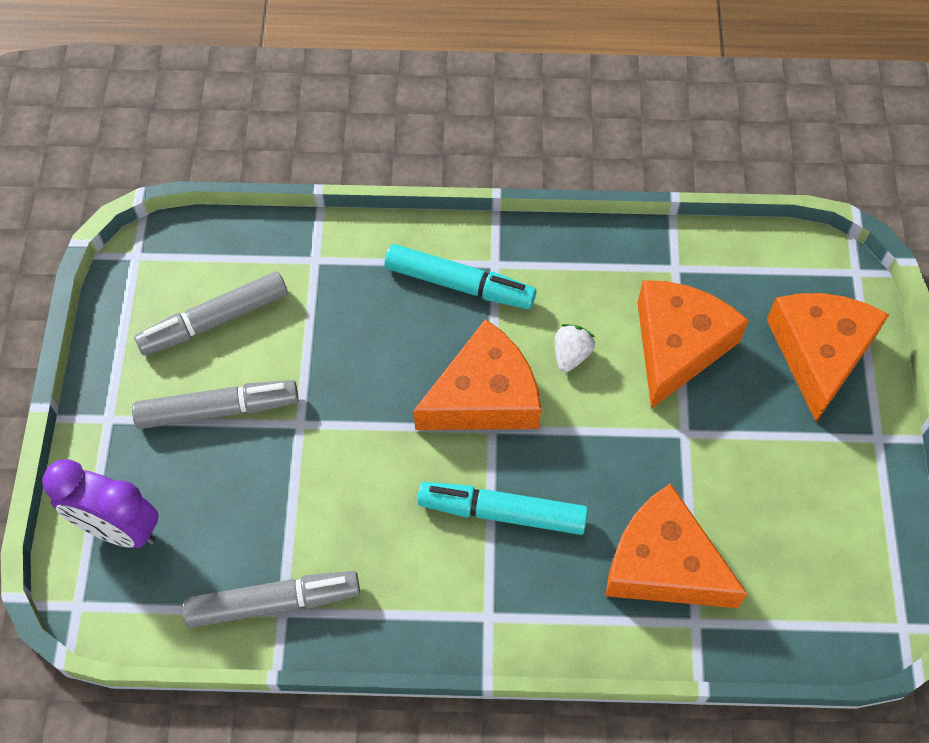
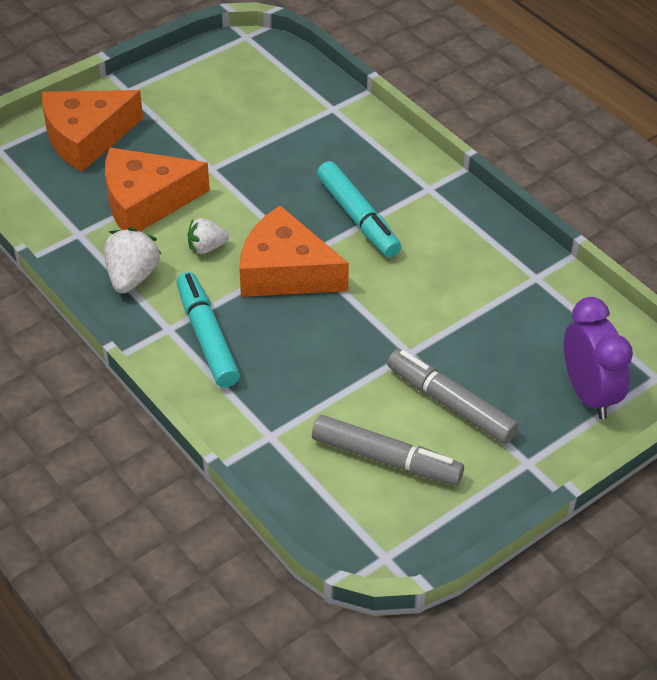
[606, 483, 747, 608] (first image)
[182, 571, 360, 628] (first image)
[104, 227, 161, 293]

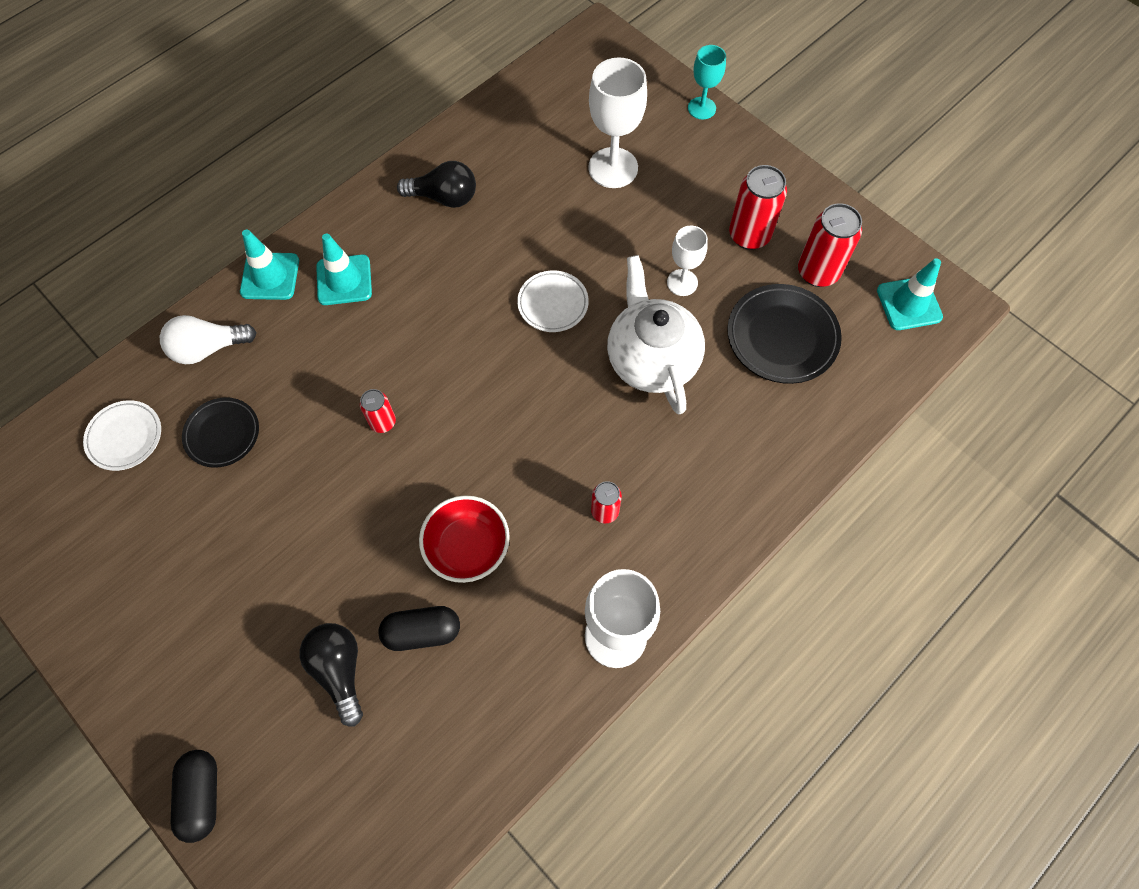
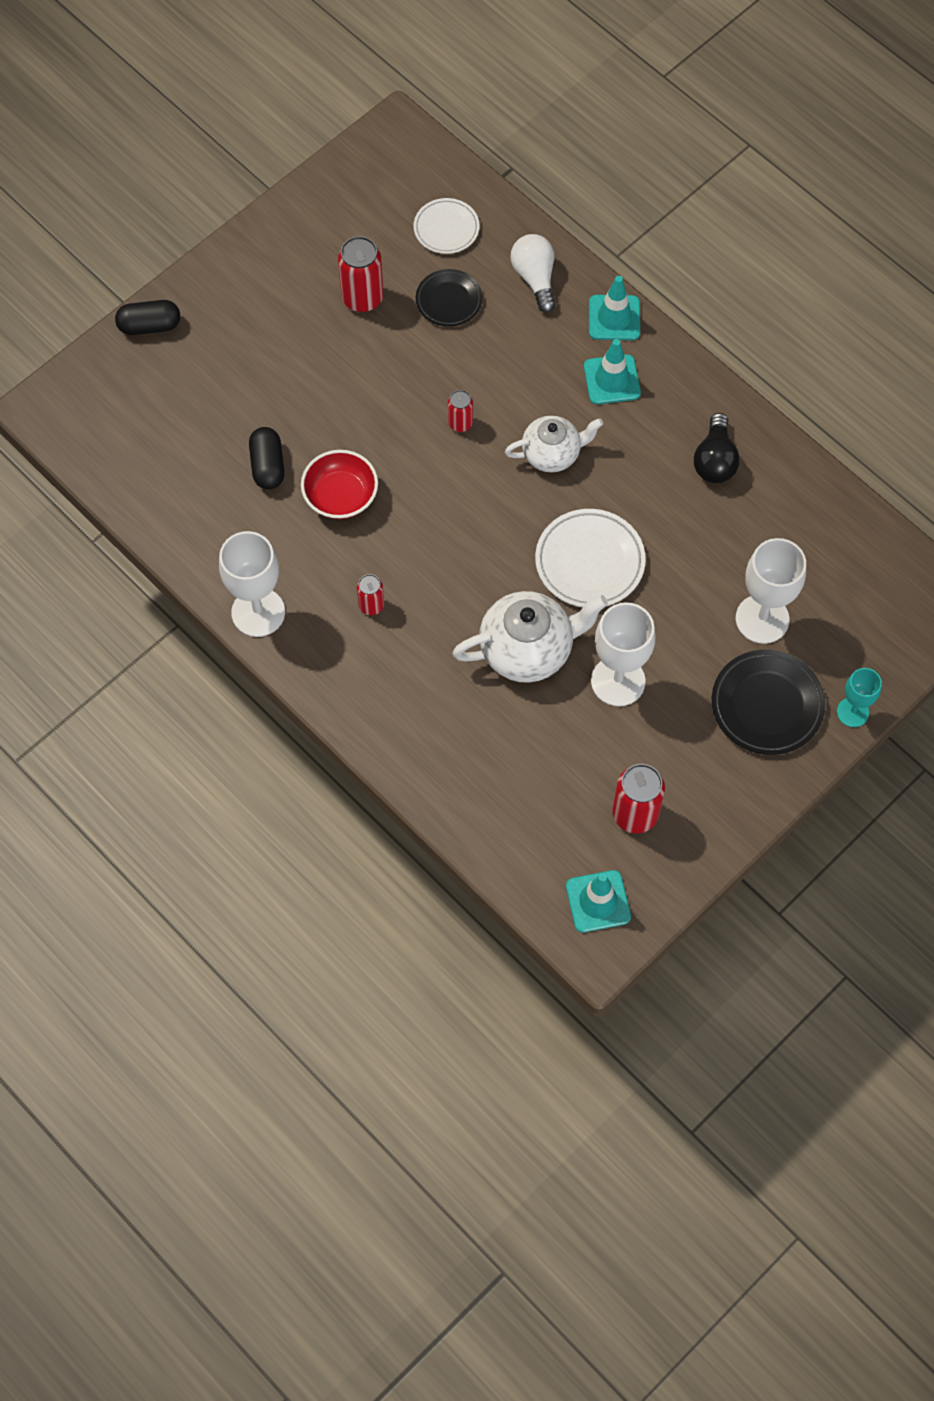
[338, 236, 383, 312]
[591, 602, 656, 707]
[535, 509, 646, 607]
[712, 650, 825, 755]
[300, 623, 363, 726] (first image)
[505, 416, 603, 472]

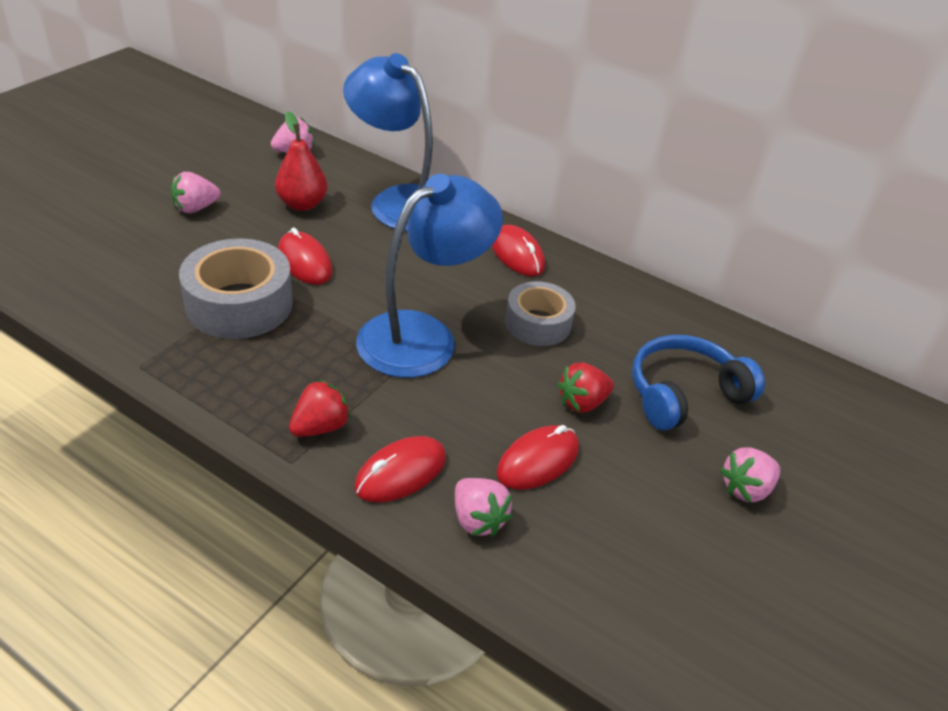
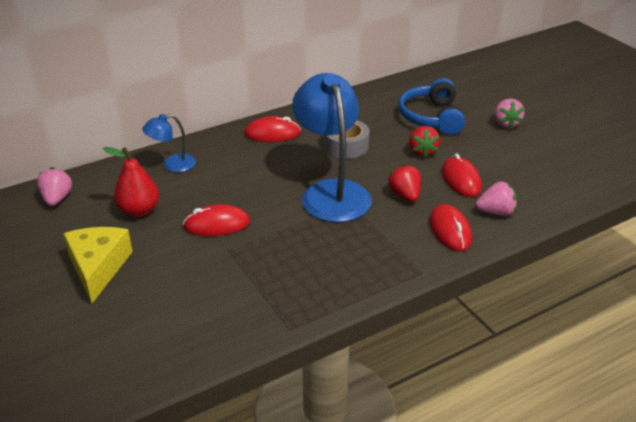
[142, 114, 196, 172]
[63, 227, 132, 303]
[179, 238, 293, 339] (first image)
[388, 164, 421, 202]

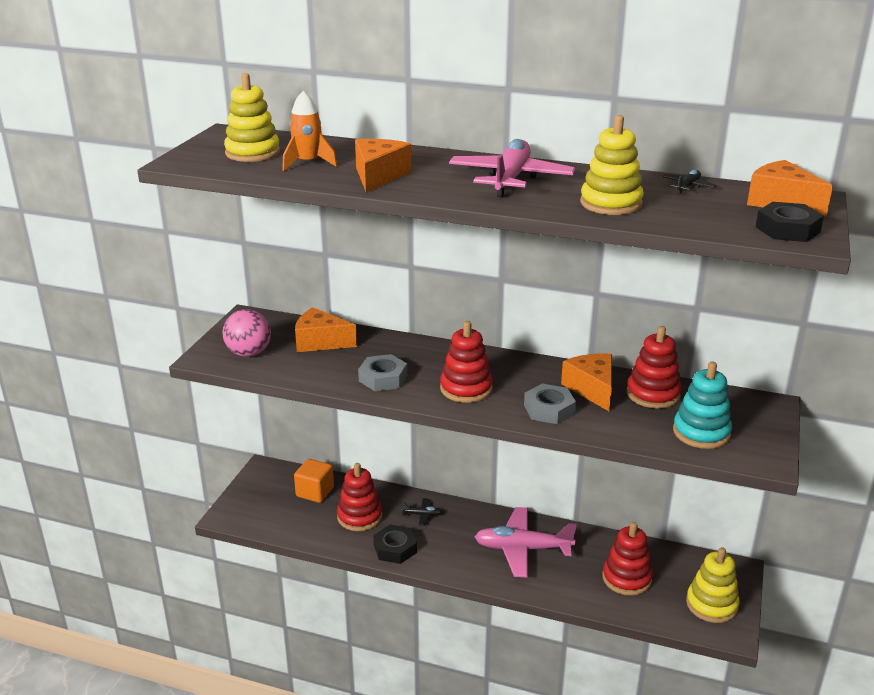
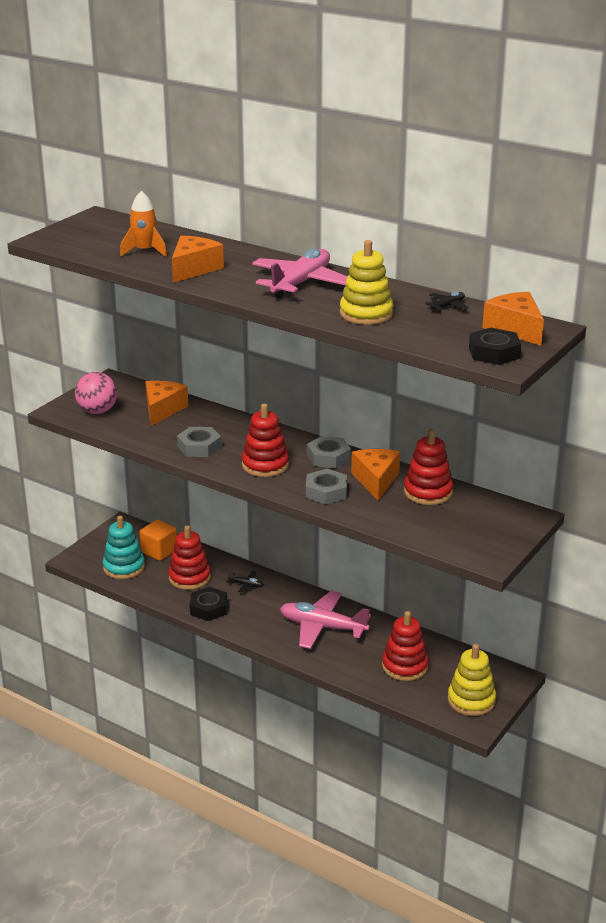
[224, 73, 280, 162] (first image)
[145, 380, 188, 426]
[103, 516, 145, 579]
[307, 436, 351, 468]

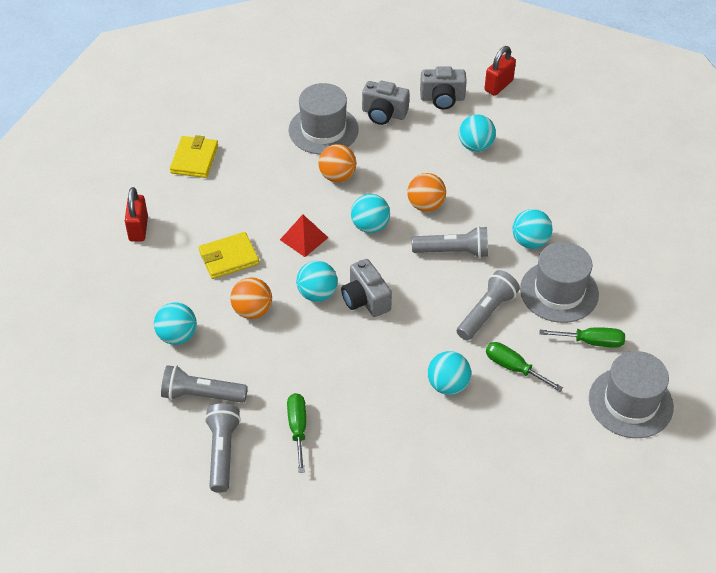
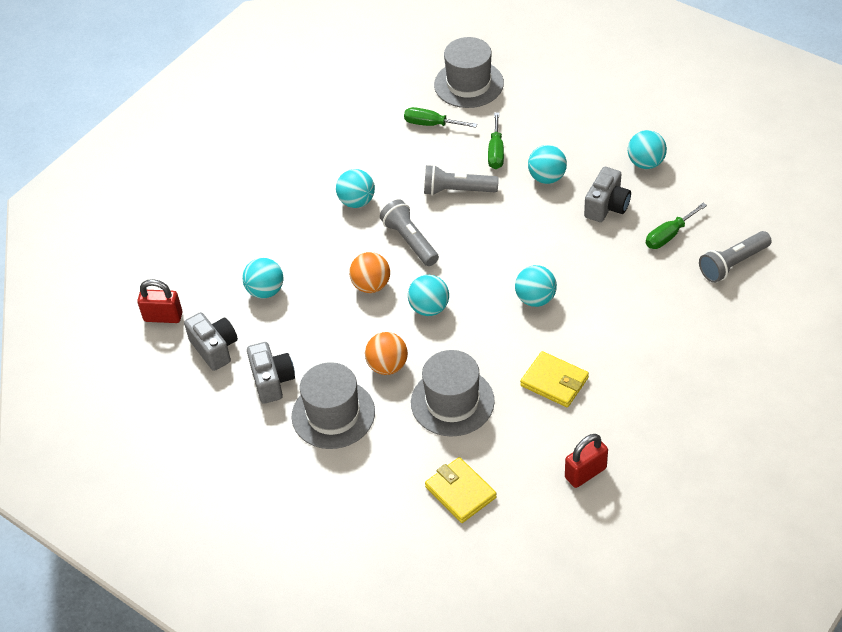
[425, 457, 497, 523]
[280, 215, 328, 257] (first image)
[411, 350, 495, 437]
[584, 167, 631, 222]
[230, 277, 272, 319] (first image)
[628, 130, 667, 169]
[404, 107, 477, 128]
[161, 365, 248, 403] (first image)

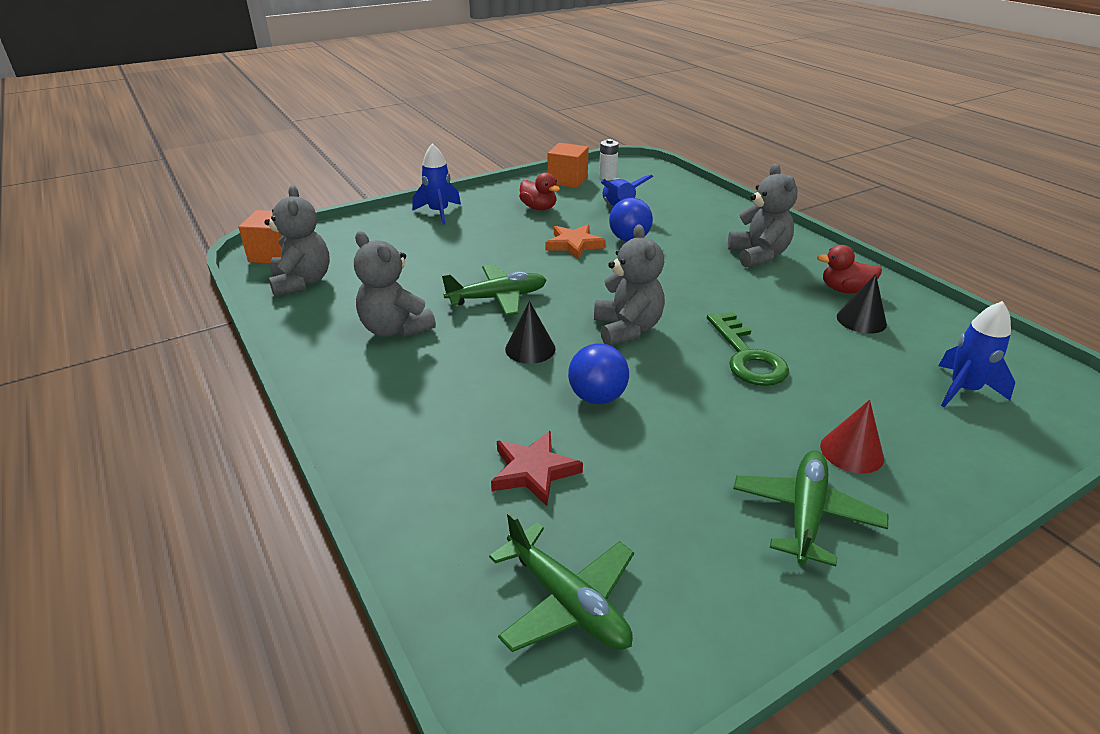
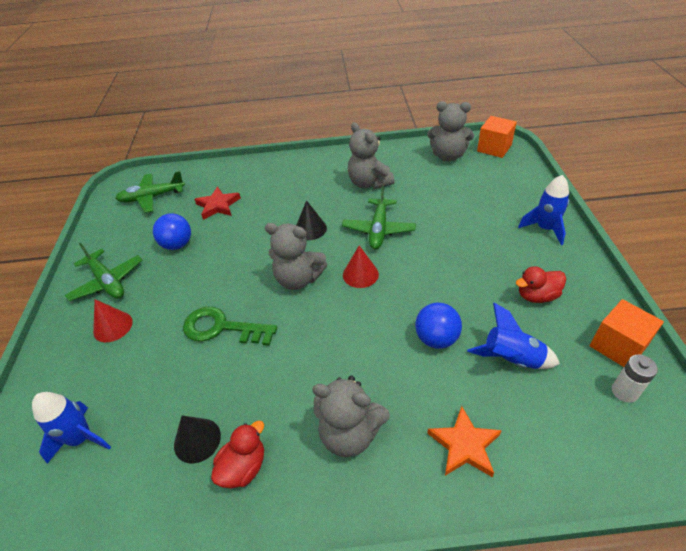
[427, 406, 502, 477]
[348, 122, 395, 189]
[153, 213, 191, 250]
[343, 246, 379, 288]

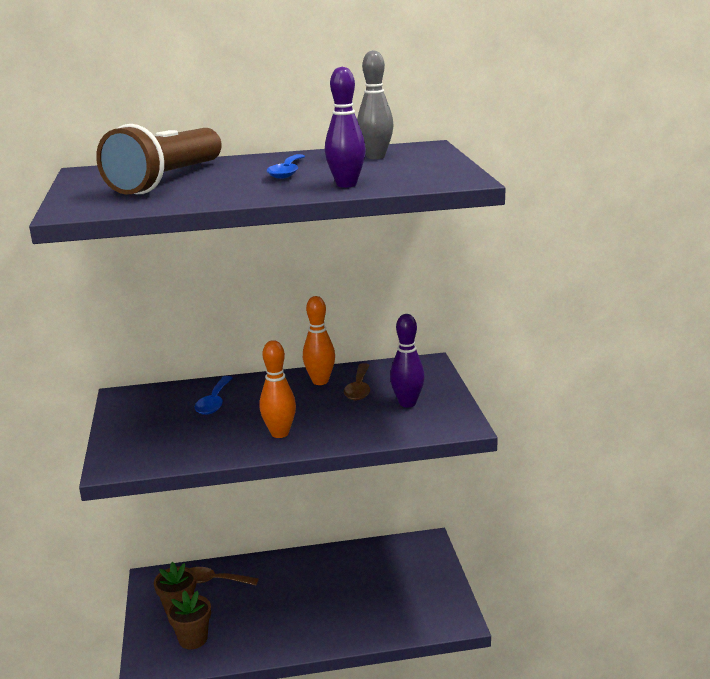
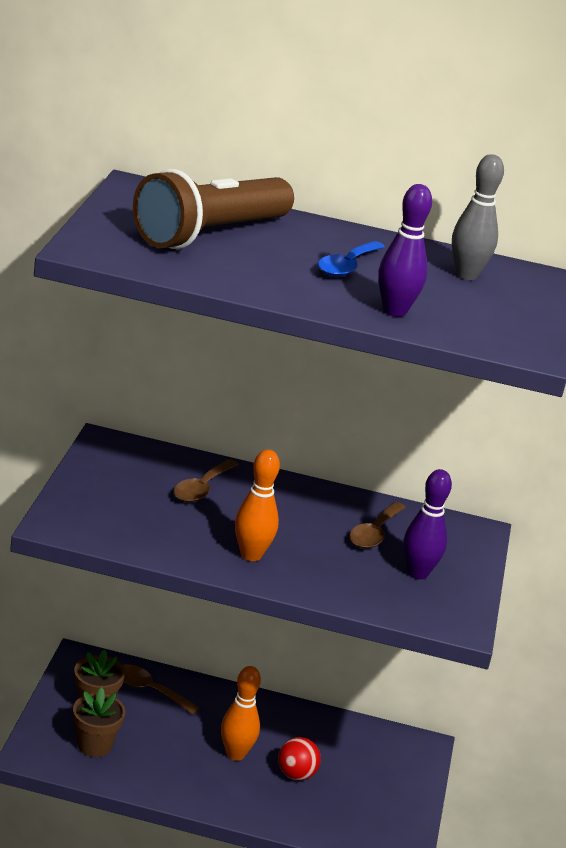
[221, 666, 261, 761]
[173, 459, 238, 502]
[278, 737, 321, 780]

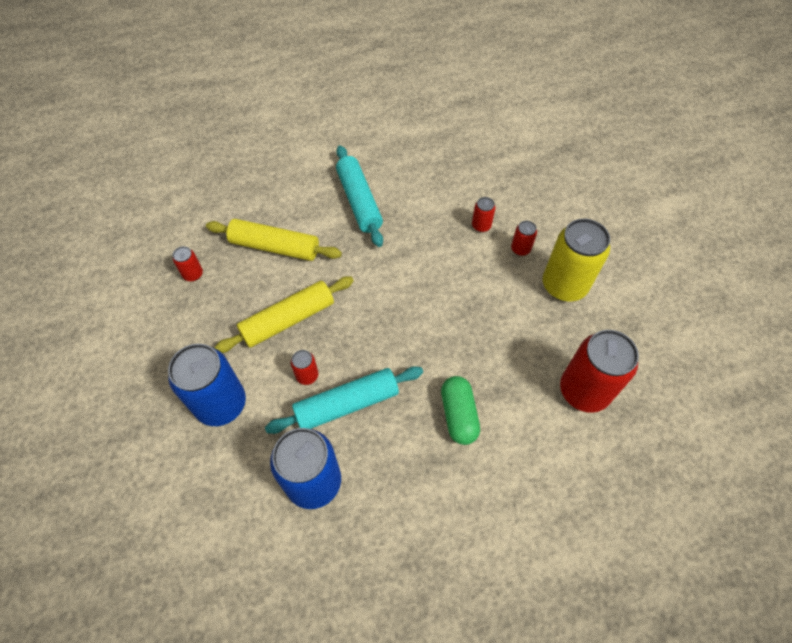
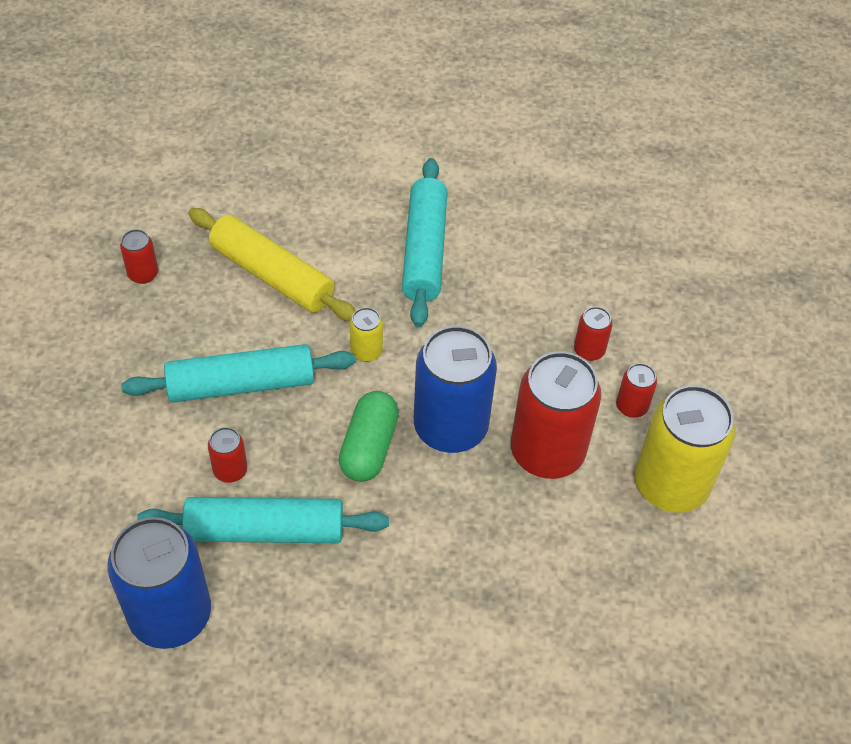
[121, 344, 355, 402]
[511, 351, 601, 479]
[414, 326, 497, 453]
[339, 391, 399, 482]
[350, 307, 383, 362]

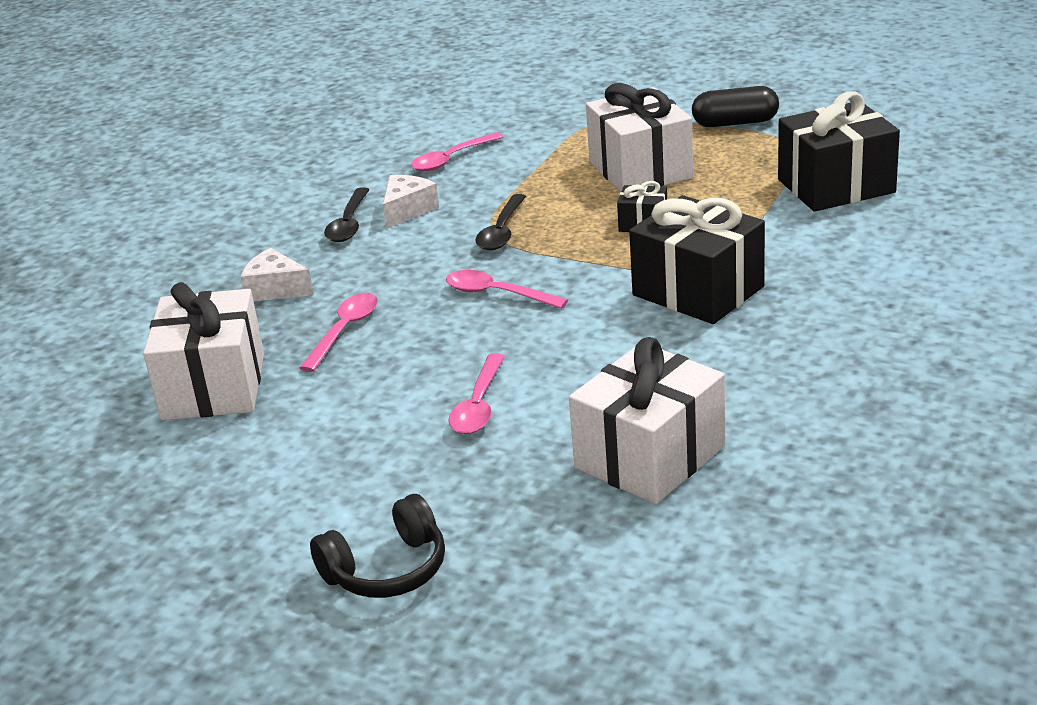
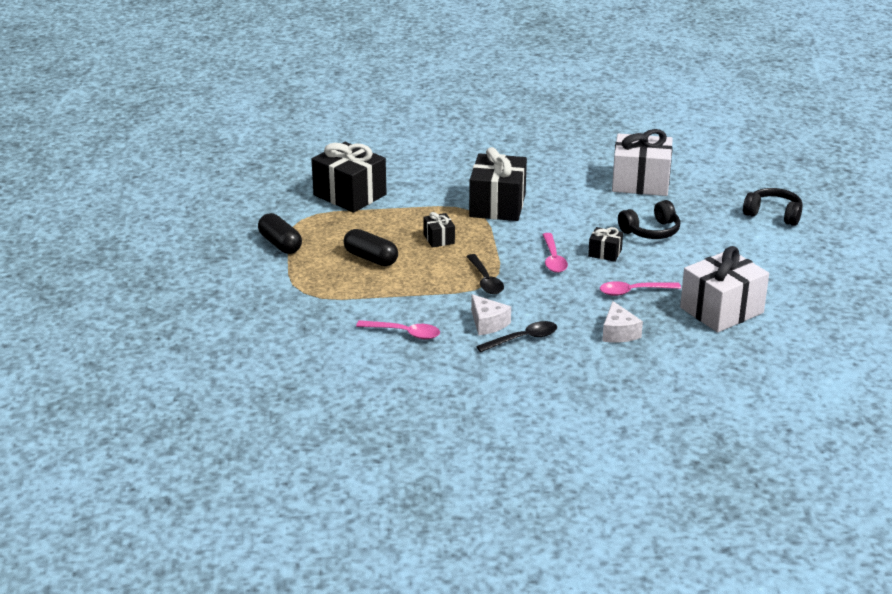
[344, 229, 398, 266]
[471, 294, 511, 335]
[466, 254, 504, 294]
[618, 200, 680, 239]
[588, 227, 623, 262]

